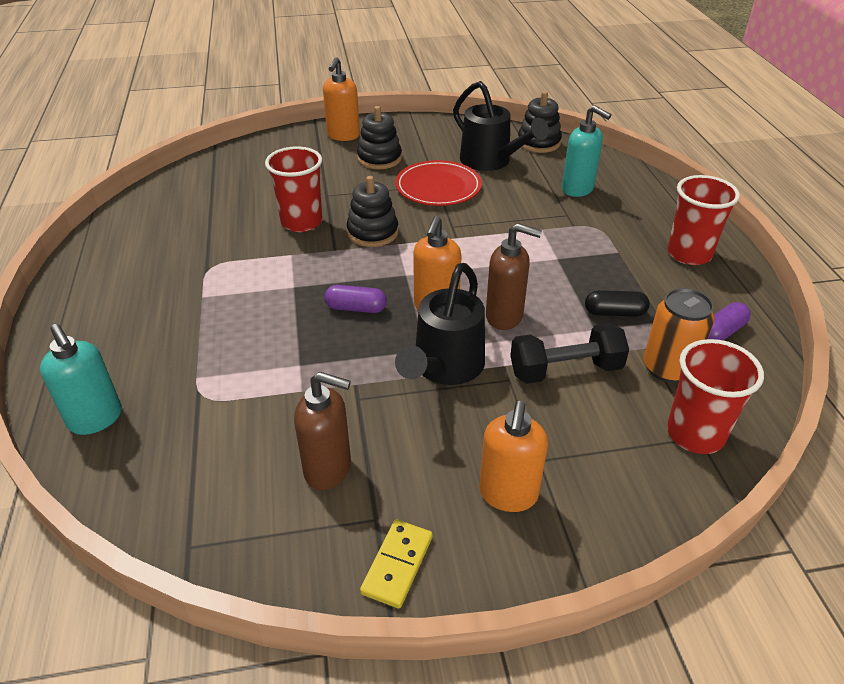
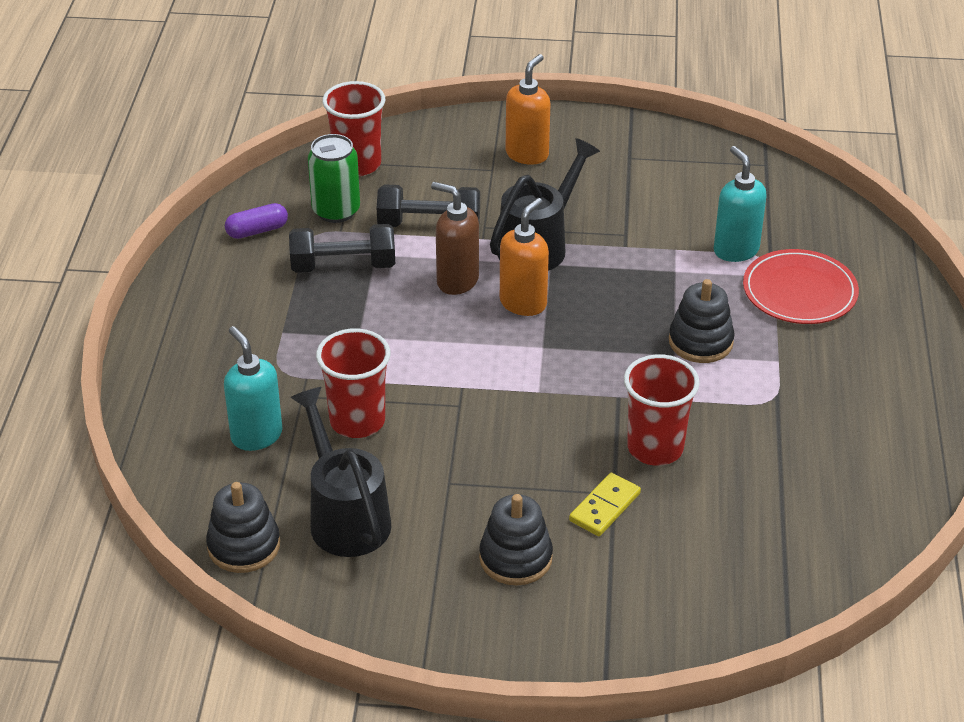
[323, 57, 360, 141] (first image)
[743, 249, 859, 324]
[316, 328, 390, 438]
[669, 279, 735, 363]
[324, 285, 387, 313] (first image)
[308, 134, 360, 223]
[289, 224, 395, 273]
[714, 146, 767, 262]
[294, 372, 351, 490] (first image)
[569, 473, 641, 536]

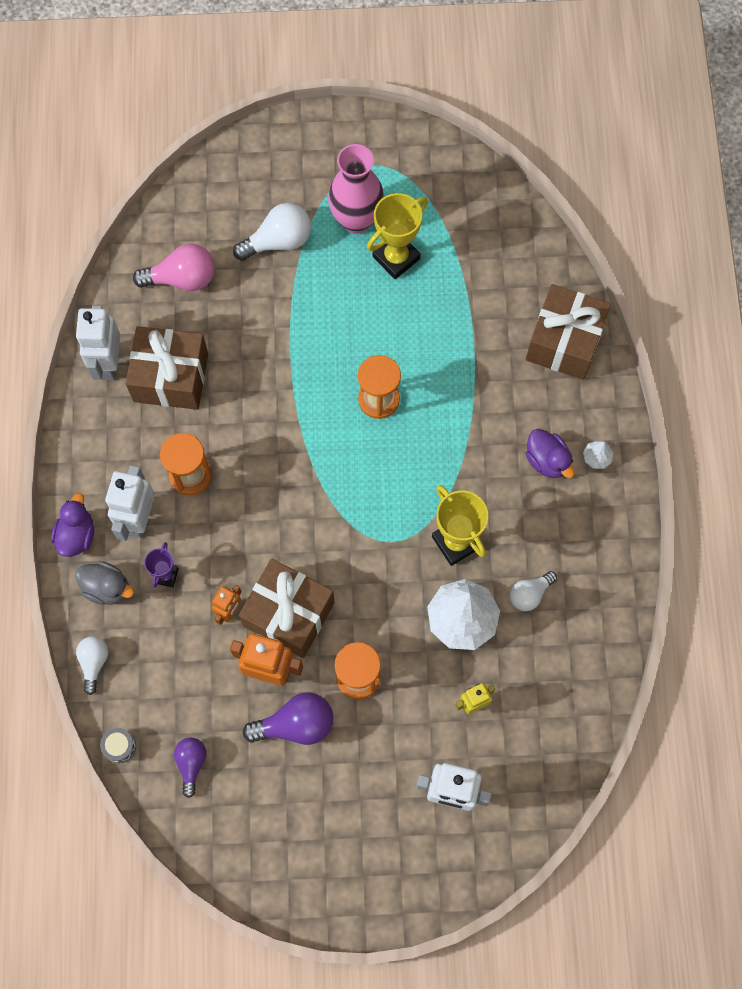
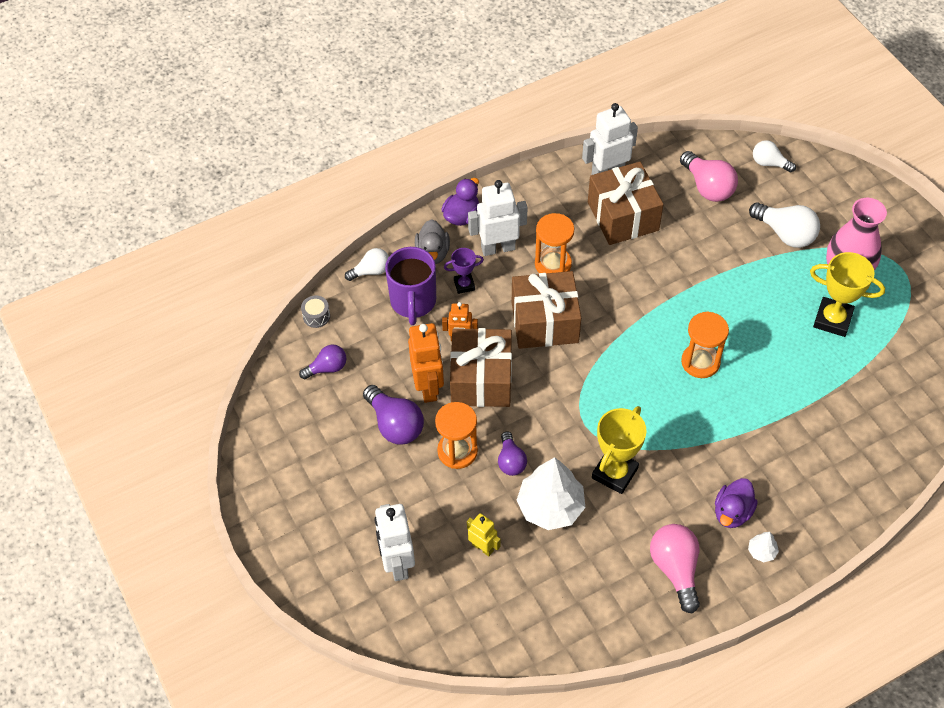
[512, 271, 581, 349]
[441, 178, 479, 226]
[753, 140, 796, 172]
[385, 247, 436, 325]
[498, 431, 527, 476]
[650, 524, 700, 613]

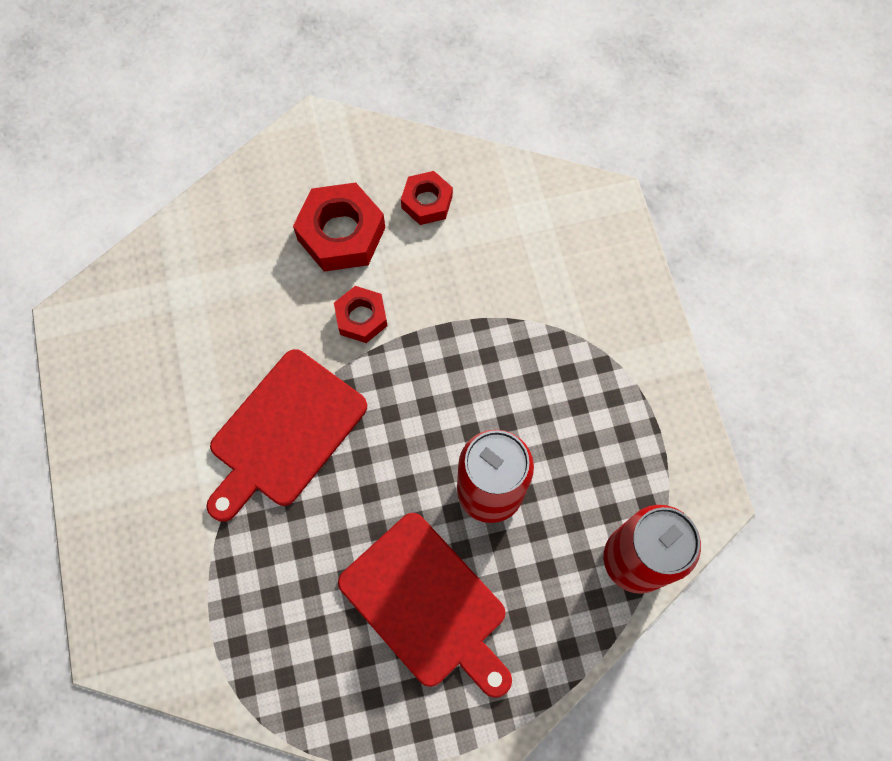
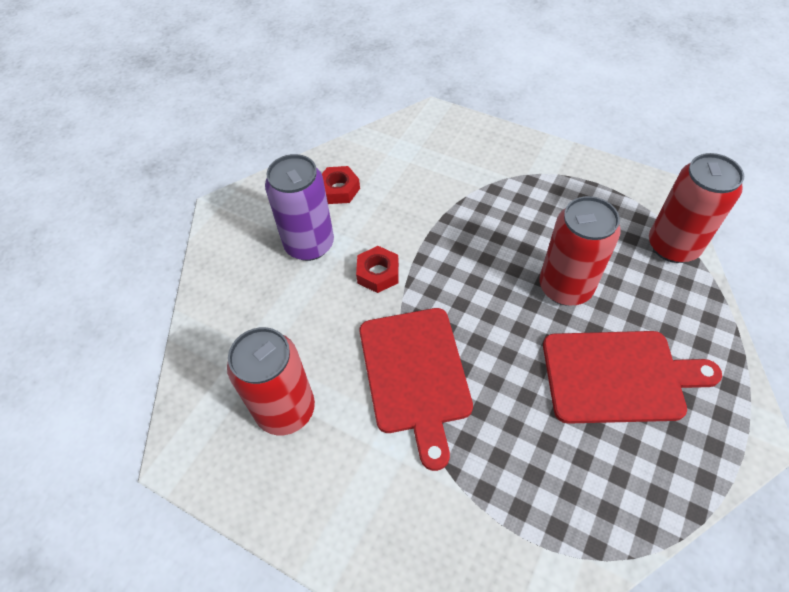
[265, 154, 334, 261]
[227, 327, 315, 435]

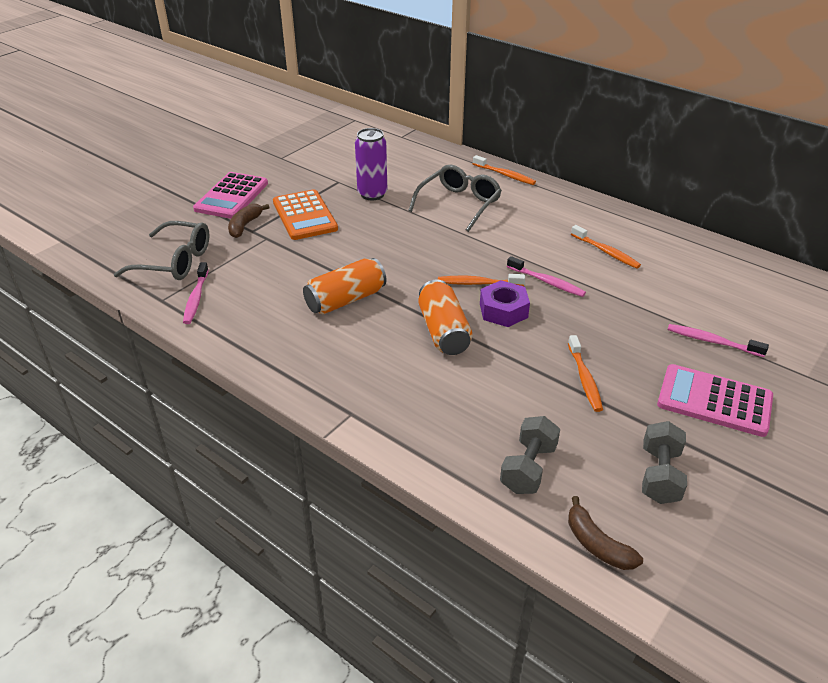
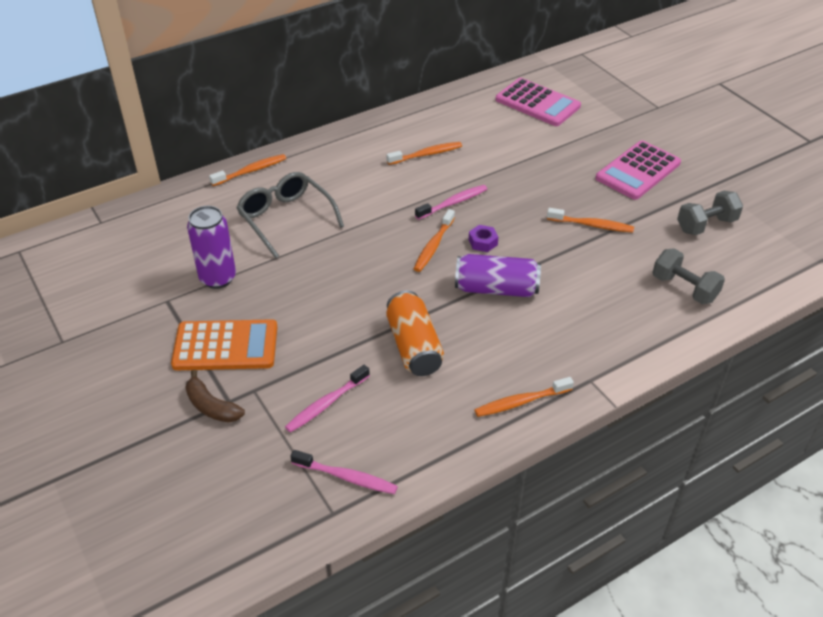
[496, 78, 581, 126]
[114, 221, 209, 280] (first image)
[455, 254, 541, 297]
[469, 225, 498, 252]
[285, 365, 370, 433]
[677, 191, 743, 235]
[568, 496, 643, 570] (first image)
[474, 377, 574, 417]

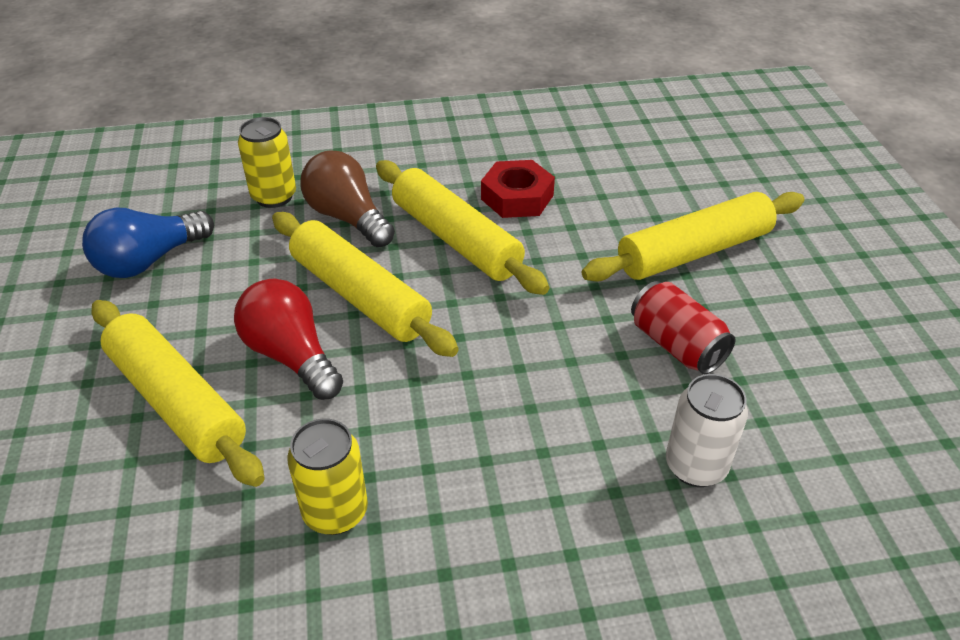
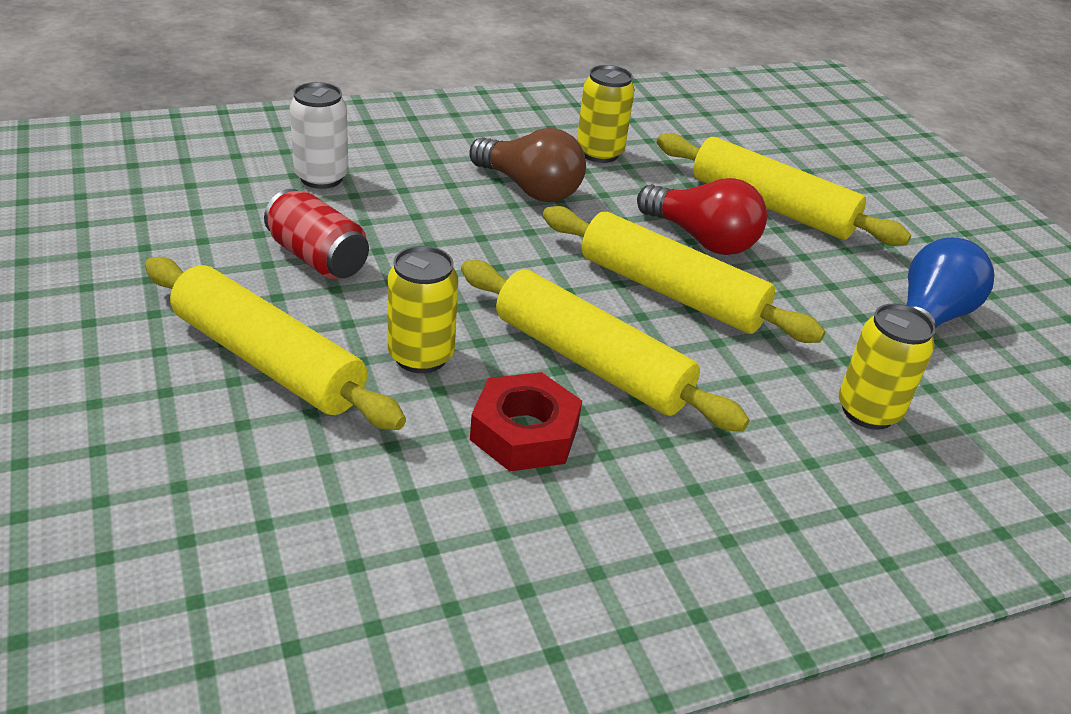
[470, 128, 586, 202]
[145, 257, 406, 430]
[388, 246, 458, 373]

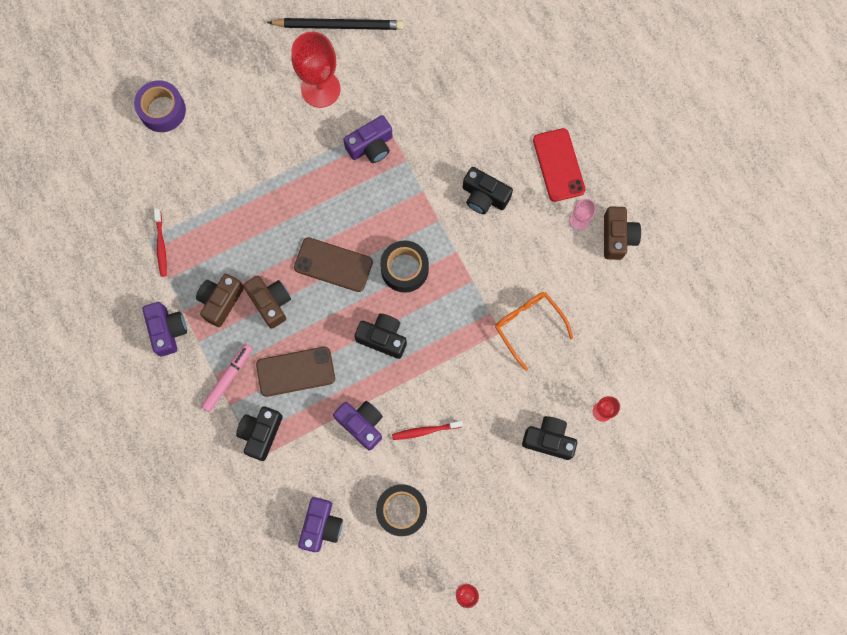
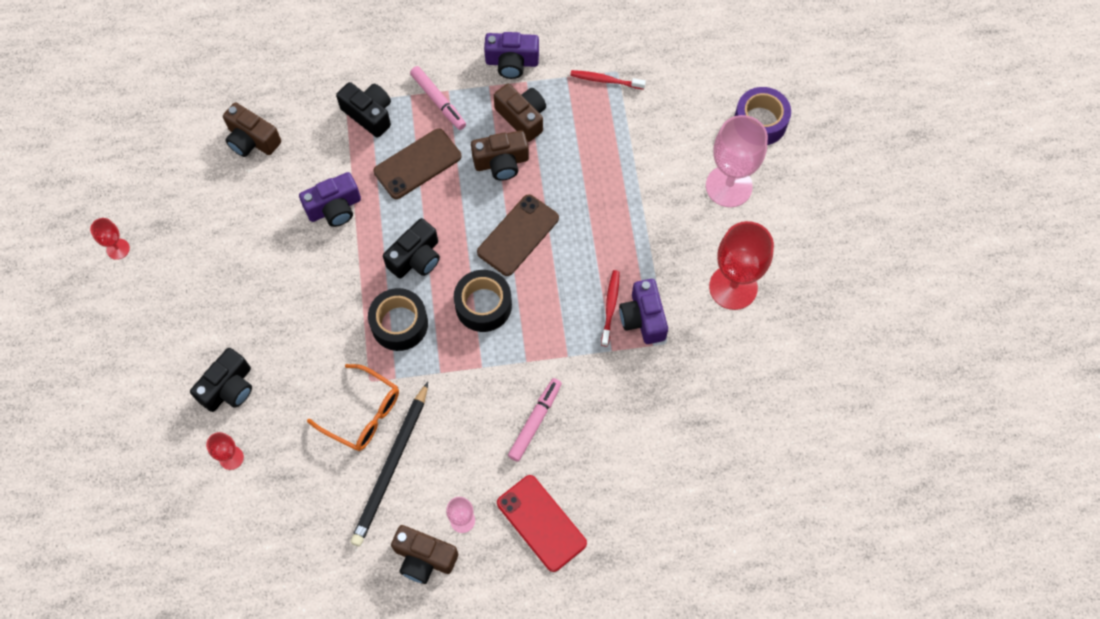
[350, 382, 428, 546]
[497, 475, 587, 572]
[508, 378, 562, 462]
[307, 364, 399, 451]
[373, 129, 462, 199]
[601, 270, 619, 346]
[368, 288, 428, 351]
[223, 102, 281, 157]
[706, 115, 768, 207]

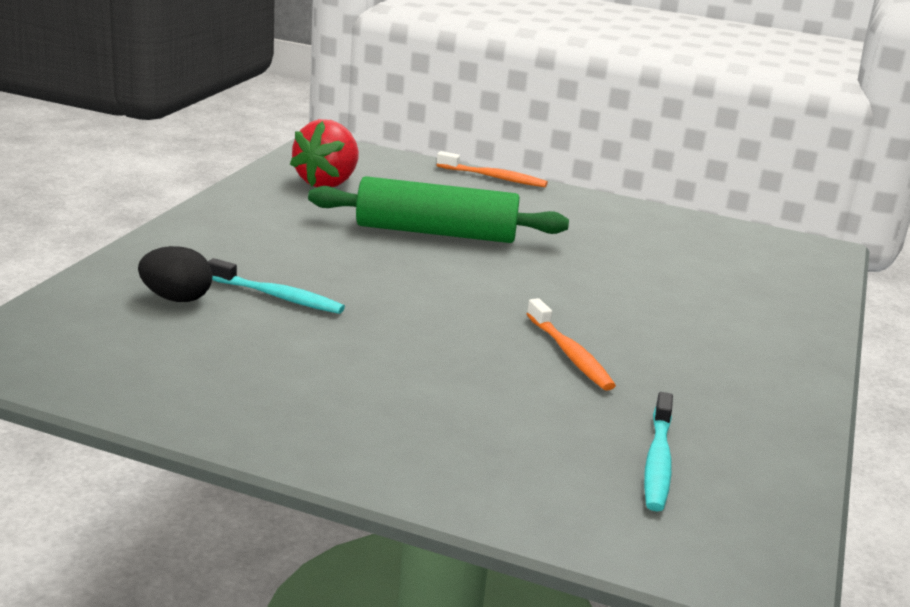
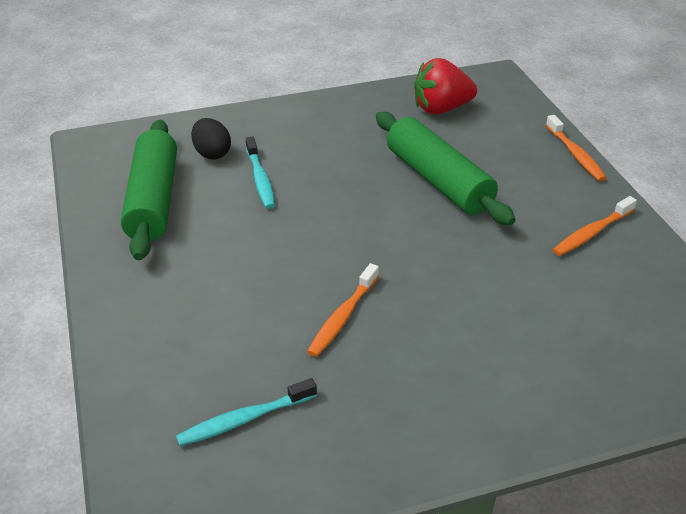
[121, 120, 177, 260]
[553, 196, 637, 256]

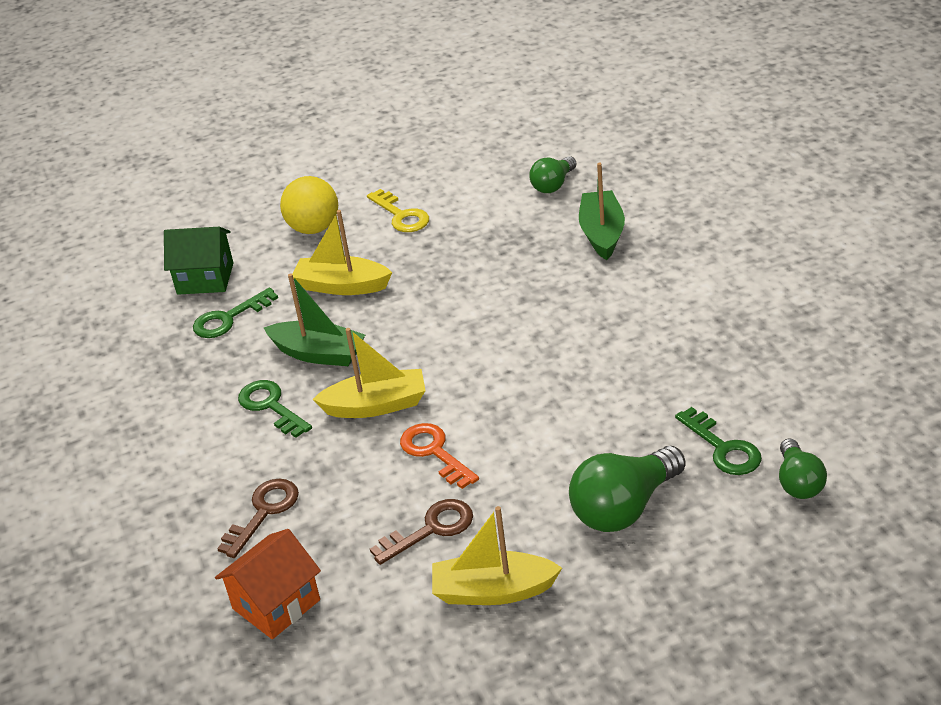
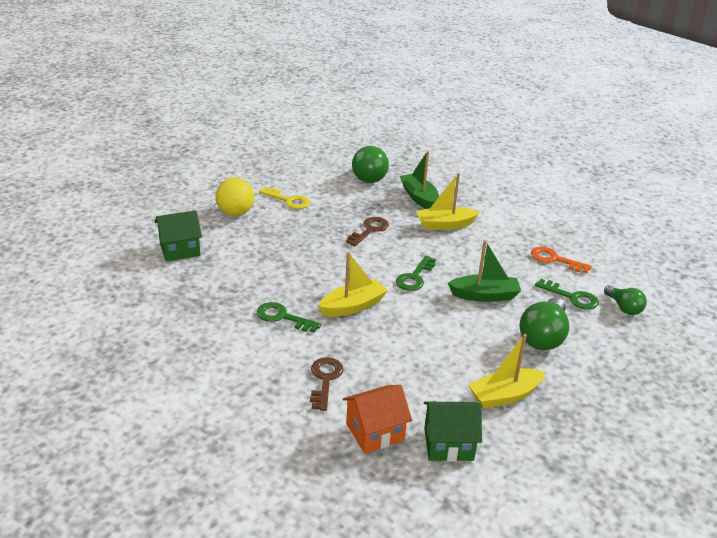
[352, 146, 389, 183]
[416, 173, 479, 230]
[448, 240, 521, 302]
[396, 256, 436, 291]
[531, 247, 592, 273]
[346, 217, 389, 246]
[343, 385, 412, 453]
[424, 402, 482, 462]

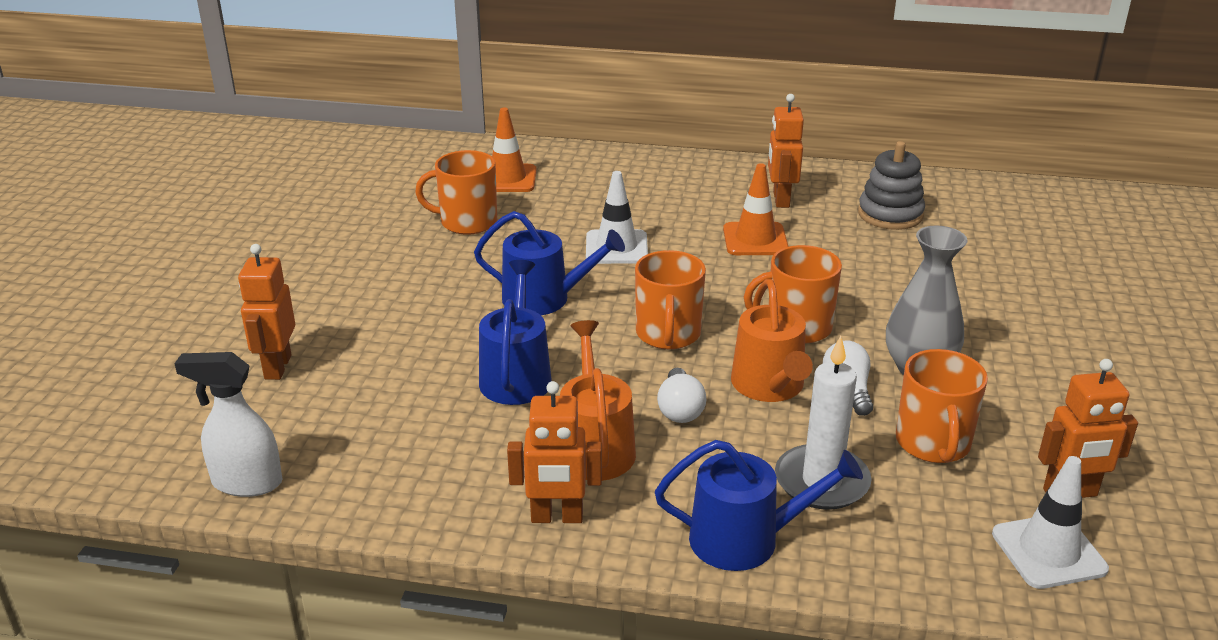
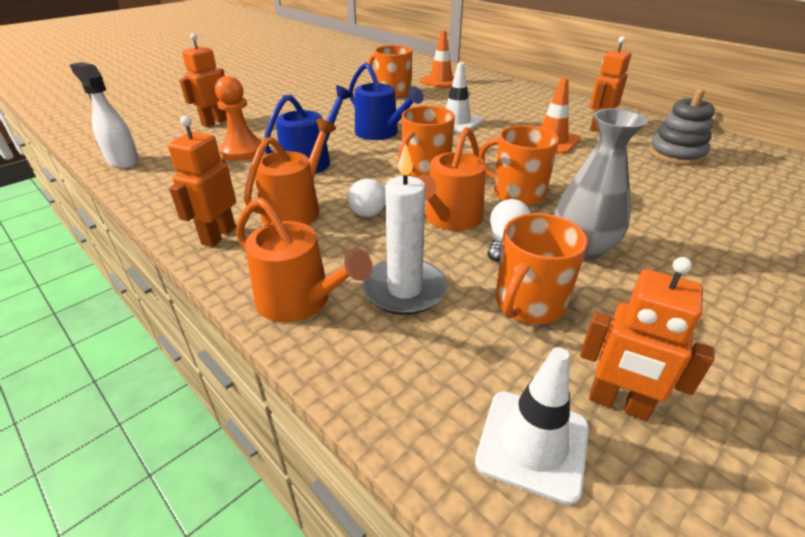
[168, 116, 236, 247]
[236, 197, 372, 323]
[215, 76, 262, 161]

